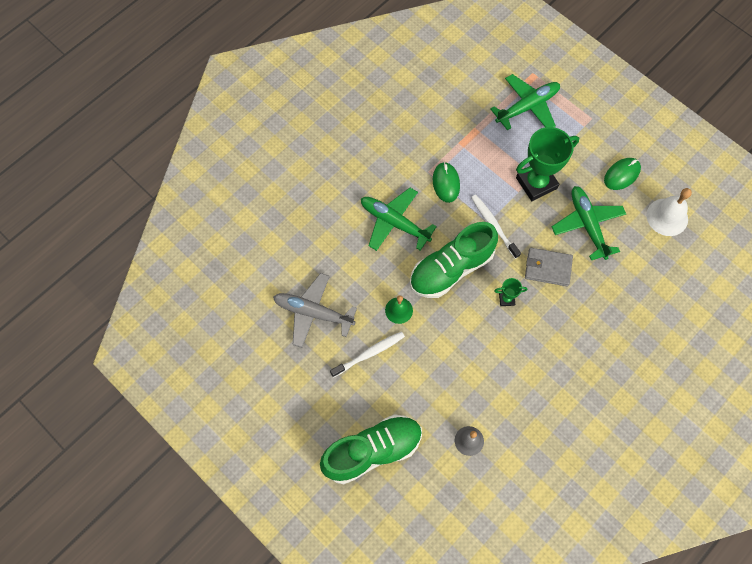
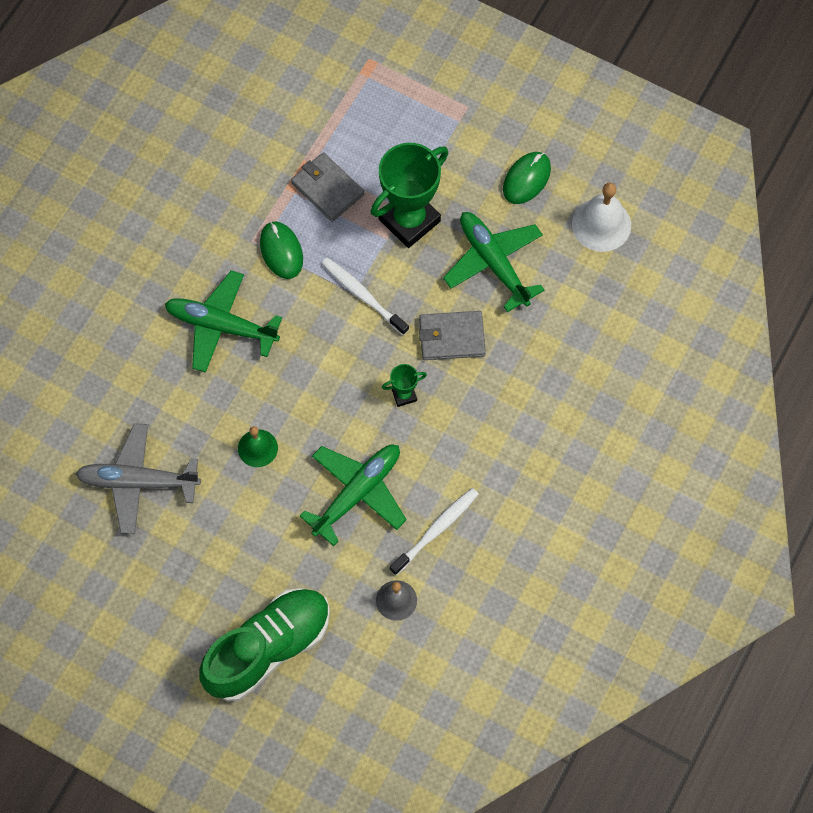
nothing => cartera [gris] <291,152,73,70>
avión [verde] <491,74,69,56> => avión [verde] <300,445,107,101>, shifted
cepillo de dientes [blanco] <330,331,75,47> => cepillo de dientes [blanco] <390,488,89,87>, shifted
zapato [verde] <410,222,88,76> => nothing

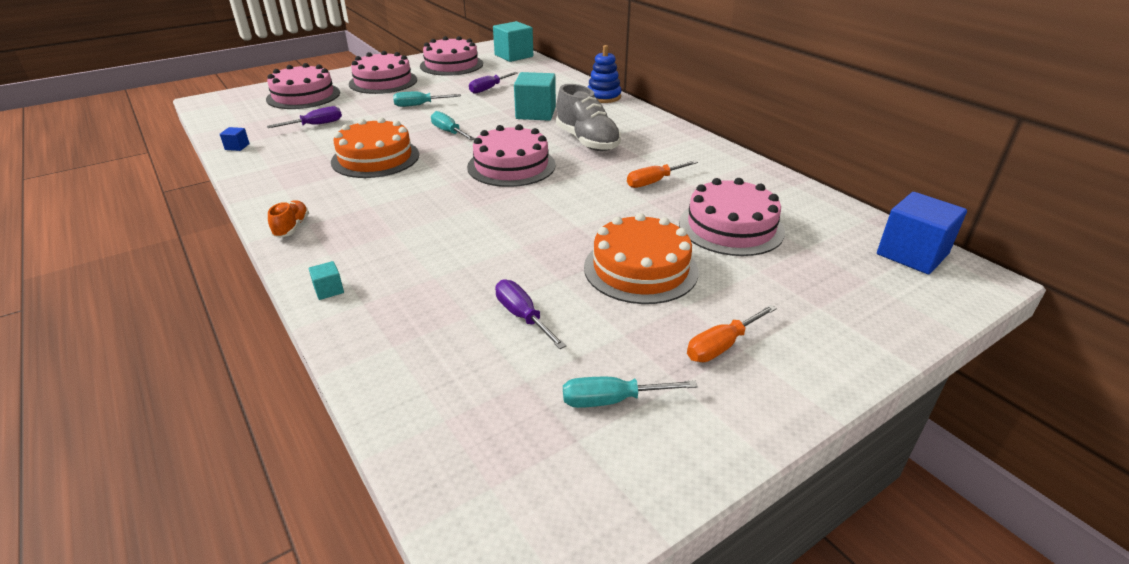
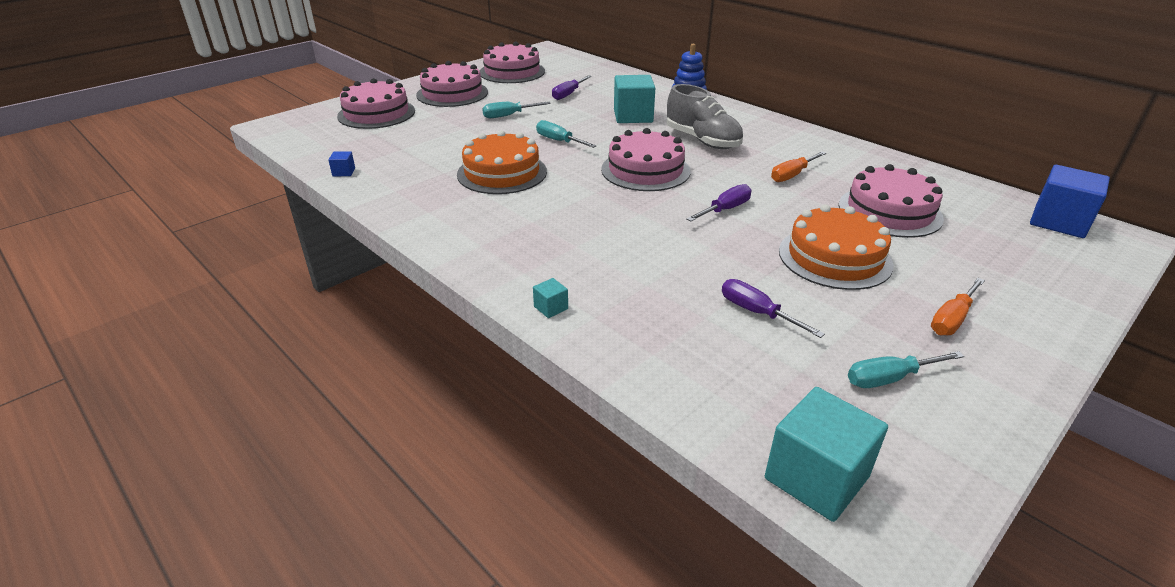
destornillador [morado] <267,106,75,22> => destornillador [morado] <686,184,65,37>, shifted
cubo [turquesa] <493,21,40,41> => cubo [turquesa] <765,387,123,135>, shifted
zapato [naranja] <268,200,41,38> => nothing

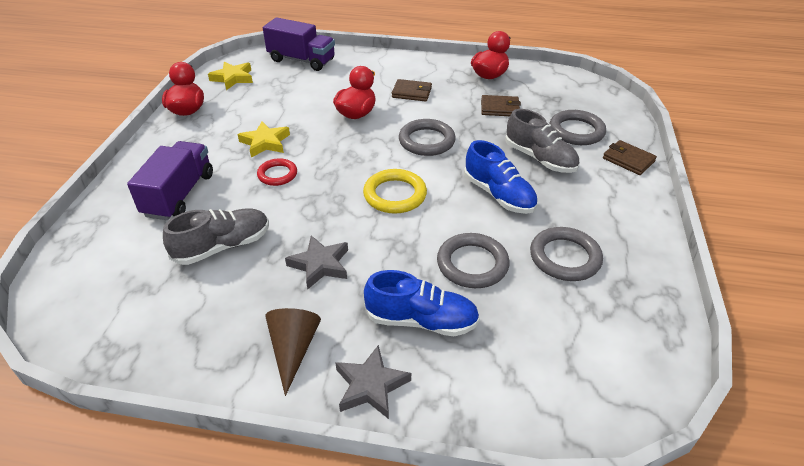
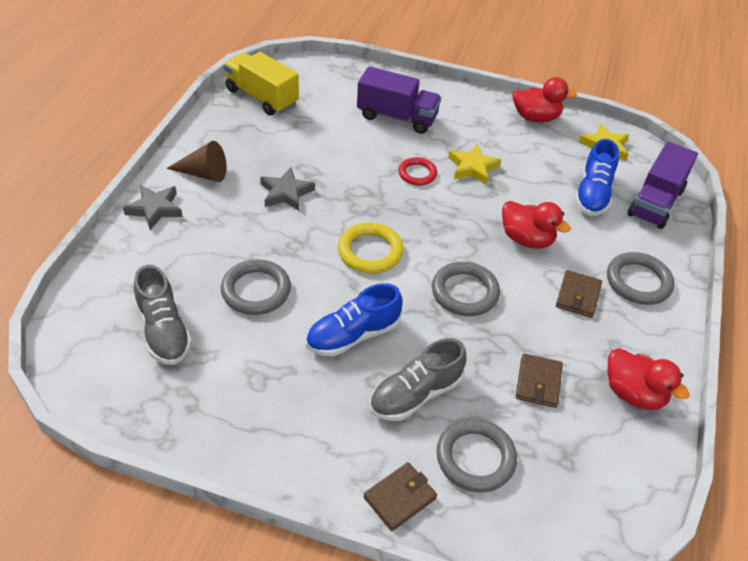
zapato [gris] <163,208,106,57> => zapato [gris] <134,265,58,100>, shifted
nothing => camión [amarillo] <223,52,76,64>
zapato [azul] <364,270,116,66> => zapato [azul] <575,139,44,77>, shifted
anillo [gris] <530,227,73,54> => anillo [gris] <607,252,67,53>, shifted

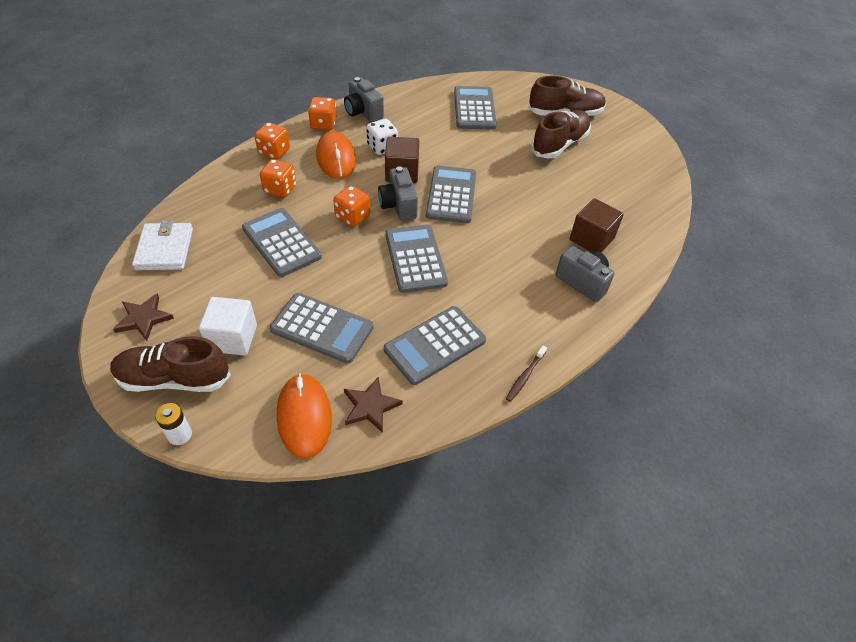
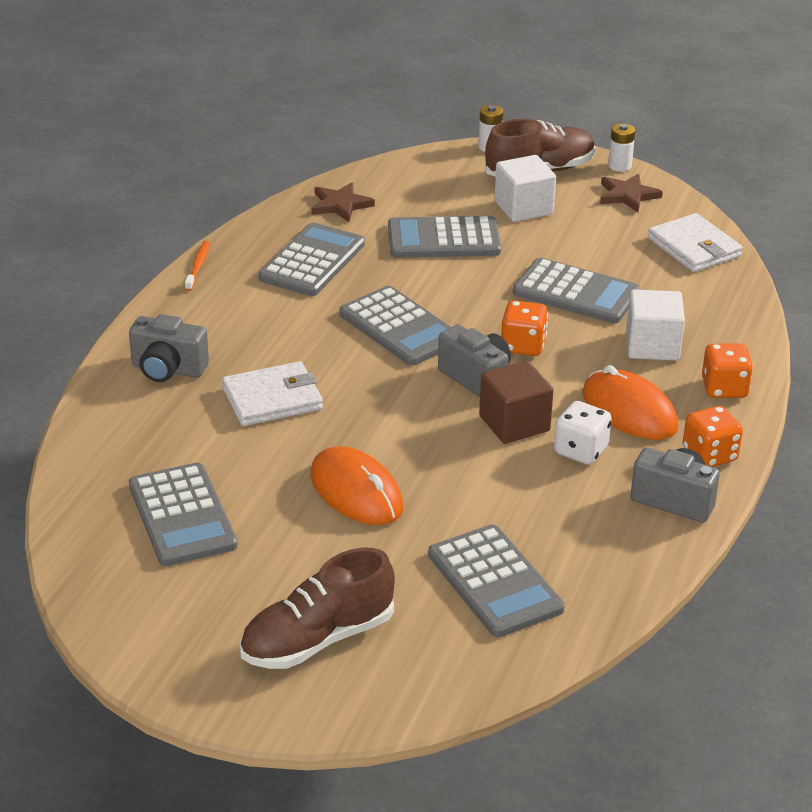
calculadora [gris] <426,166,50,57> => calculadora [gris] <129,463,108,103>, shifted
cepillo de dientes [marrón] <506,345,41,57> => cepillo de dientes [naranja] <185,241,25,50>
nothing => cartera [blanco] <222,361,101,65>
ratón [naranja] <277,373,55,86> => ratón [naranja] <311,446,92,79>, shifted
nothing => pila [blanco] <608,123,27,49>
dado [naranja] <260,159,36,39> => cubo [blanco] <626,289,59,72>
zapato [marrón] <531,110,60,49> => nothing
cubo [marrón] <570,198,54,54> => nothing

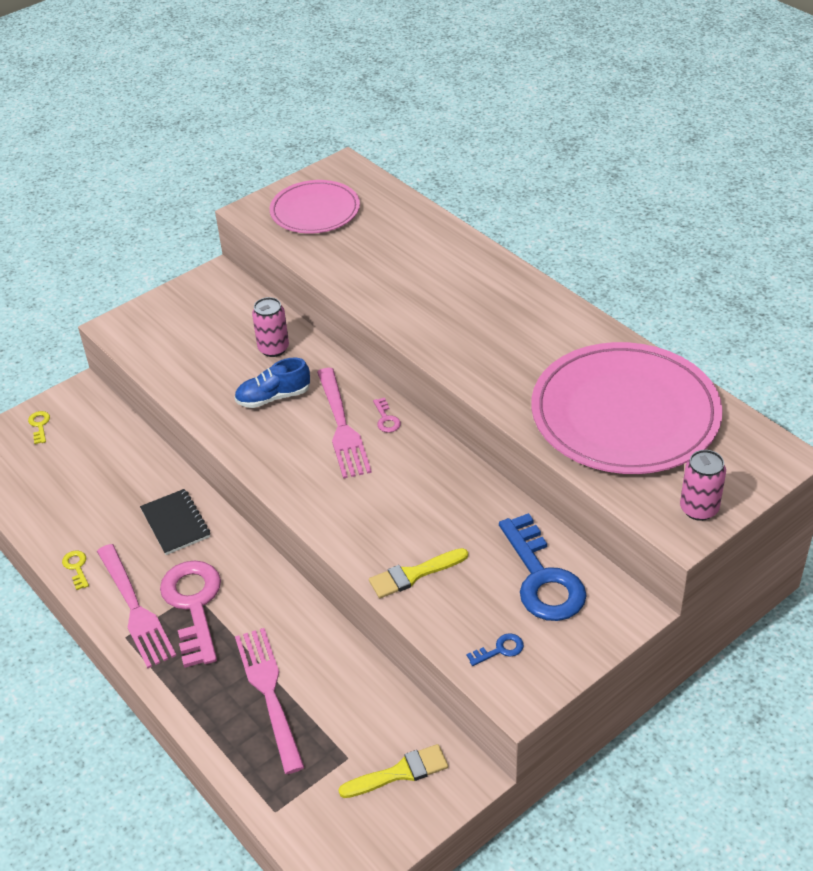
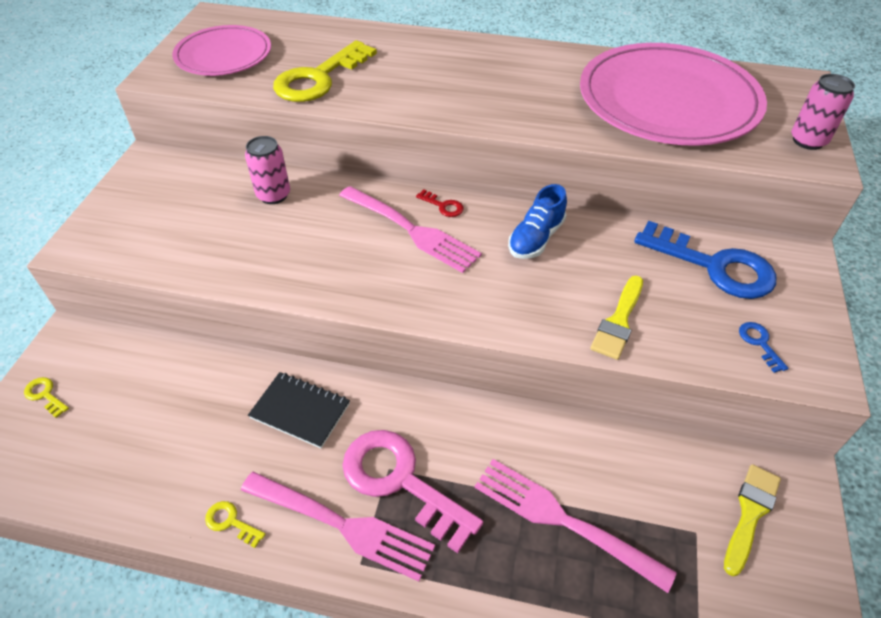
nothing => llave [amarillo] <273,40,104,62>
llave [rosa] <373,397,28,36> => llave [rojo] <416,189,48,28>
zapato [azul] <234,358,76,50> => zapato [azul] <508,184,59,75>, shifted
llave [azul] <466,633,58,33> => llave [azul] <739,322,49,51>, 45 degrees counterclockwise

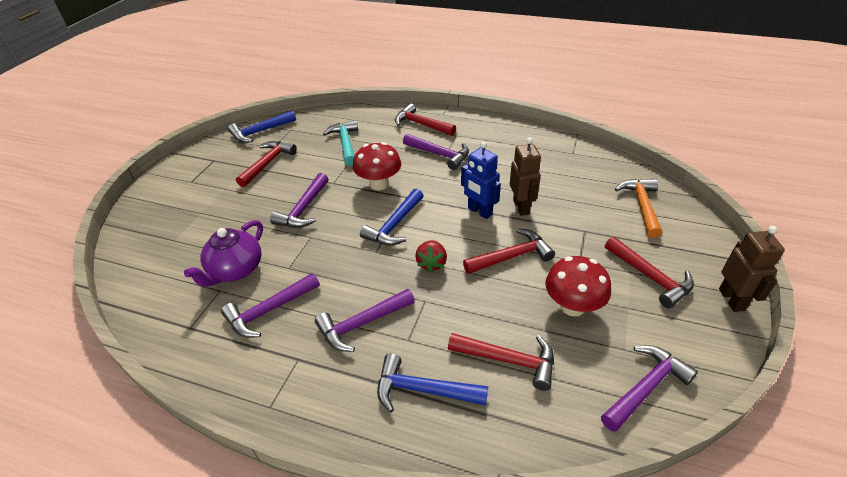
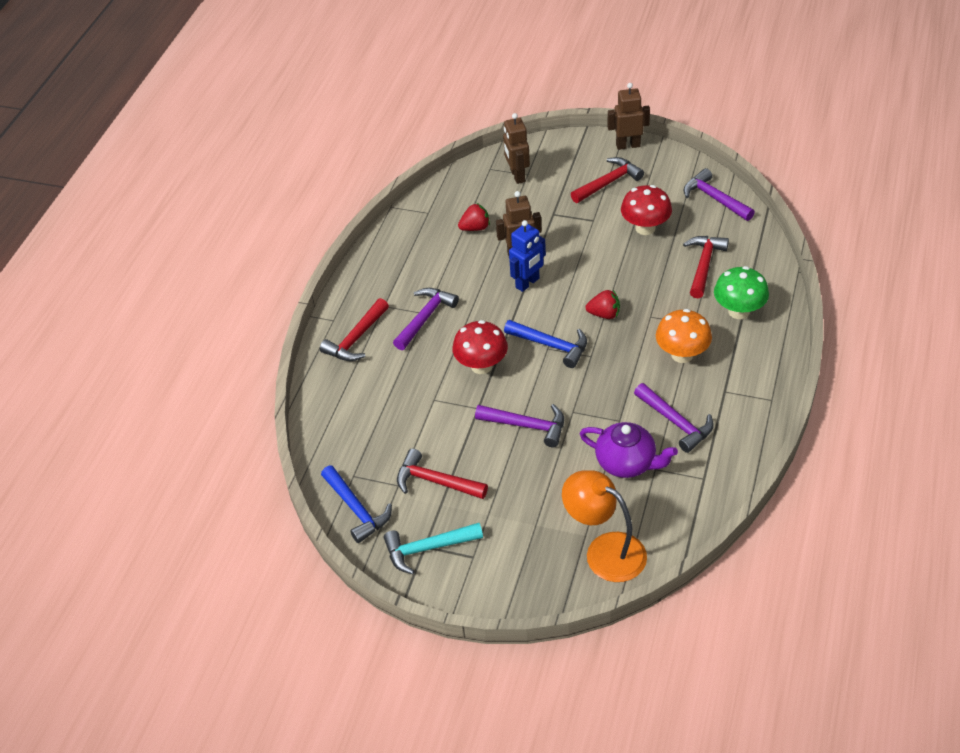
martillo [turquesa] <323,120,35,46> => martillo [turquesa] <384,523,99,51>, shifted
nothing => fresa [rojo] <458,203,32,28>
martillo [naranja] <615,179,47,59> => robot [marrón] <503,113,27,71>
nothing => lámpara [naranja] <562,470,85,112>
martillo [morado] <315,289,100,63> => seta [naranja] <656,309,56,54>
martillo [azul] <377,354,111,58> => seta [verde] <714,266,55,53>
martillo [rojo] <463,229,92,45> => nothing

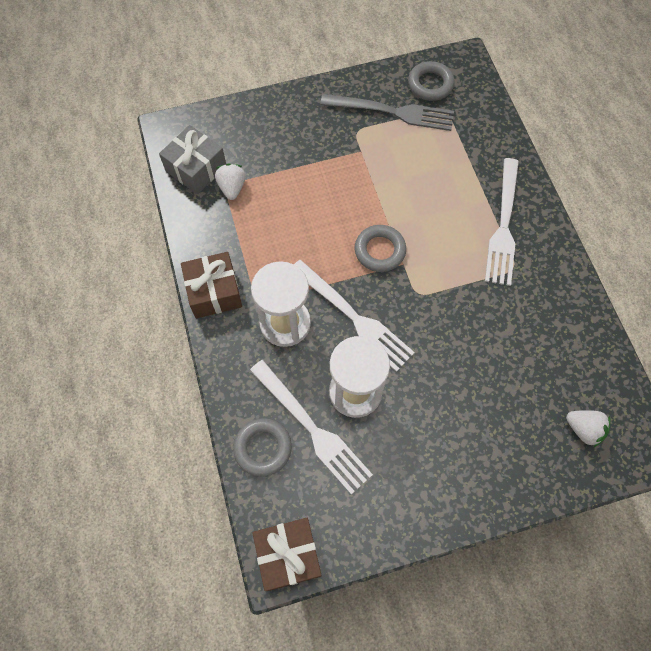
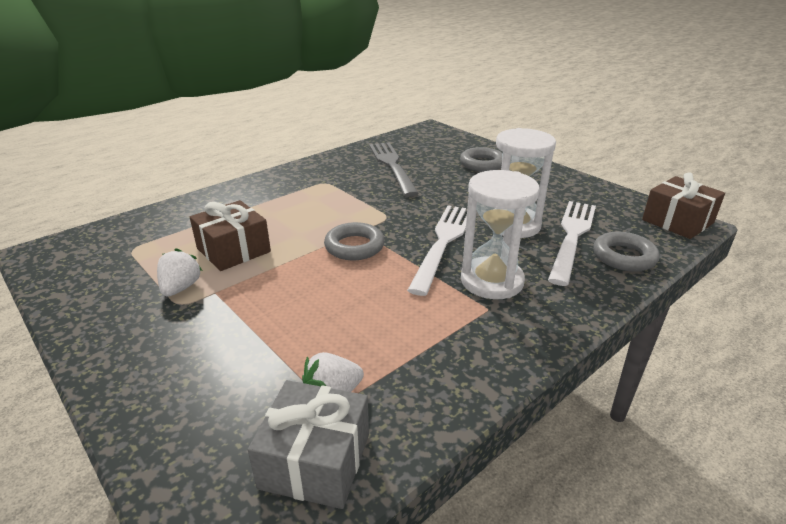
fresa [blanco] <566,410,45,37> => fresa [blanco] <157,248,45,48>, shifted
regalo [marrón] <181,252,61,66> => regalo [marrón] <190,200,81,71>, shifted
tenedor [gris] <320,94,134,37> => tenedor [gris] <369,143,50,54>, shifted
anillo [gris] <408,61,47,40> => anillo [gris] <460,147,43,25>, shifted
tenedor [blanco] <485,158,34,128> => nothing

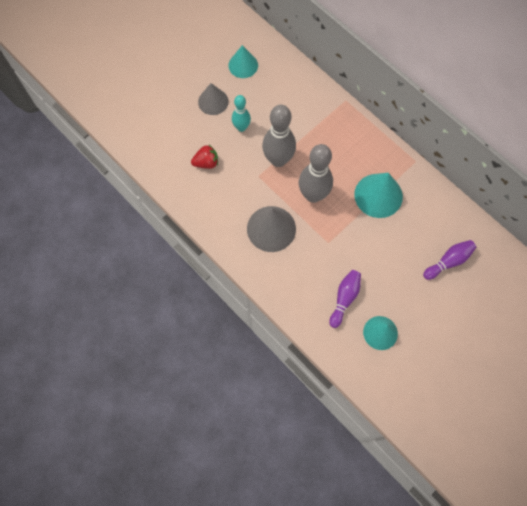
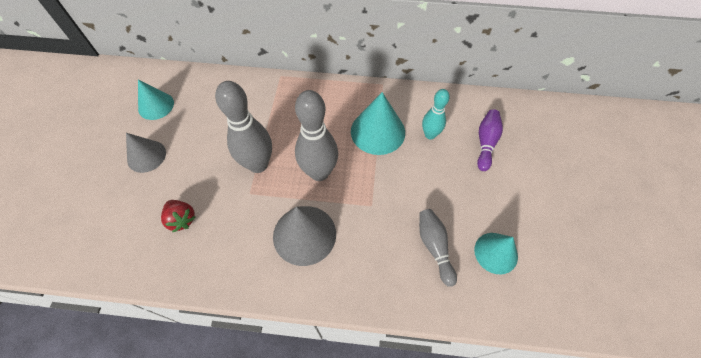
fresa [rojo] <191,145,27,24> => fresa [rojo] <161,200,34,32>, 105 degrees clockwise
bolo [morado] <329,270,32,58> => bolo [gris] <419,209,38,78>
bolo [turquesa] <232,95,19,37> => bolo [turquesa] <422,89,28,50>, shifted

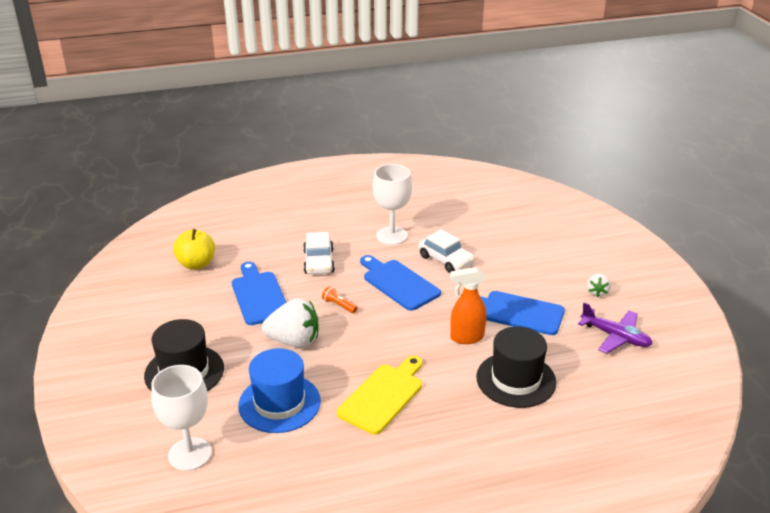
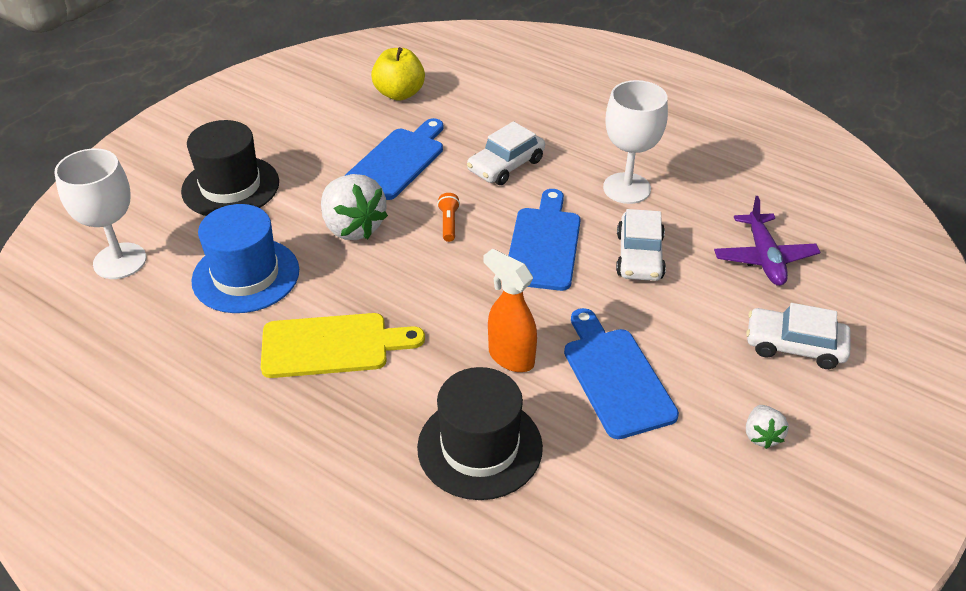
avión [morado] <578,302,74,52> => avión [morado] <714,196,106,90>, shifted
nothing => coche [blanco] <746,303,105,66>
fresa [blanco] <587,274,24,23> => fresa [blanco] <746,405,42,44>, 60 degrees counterclockwise

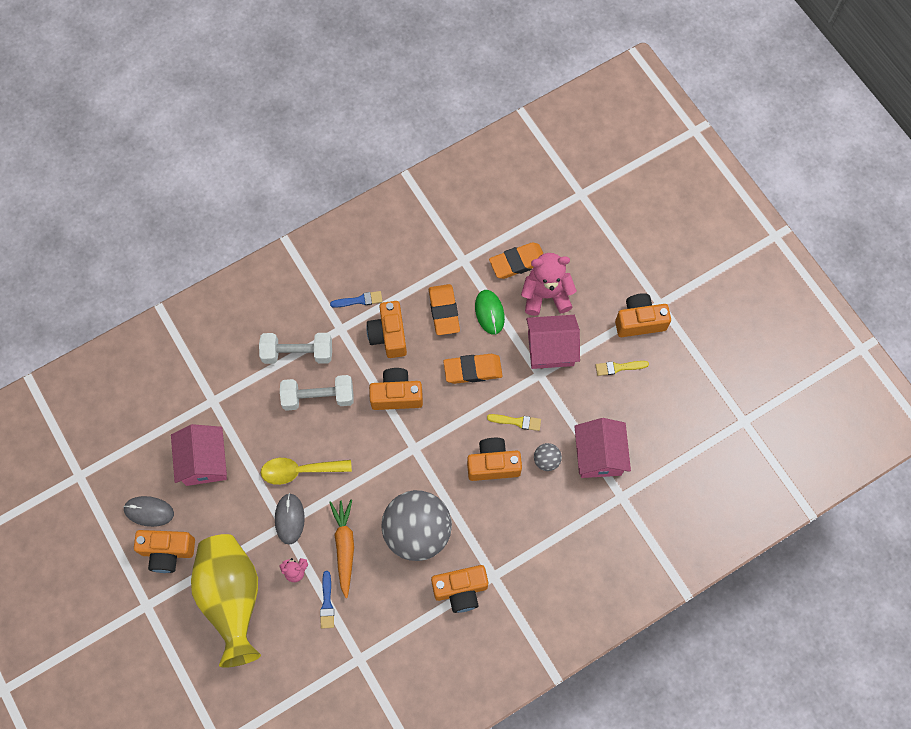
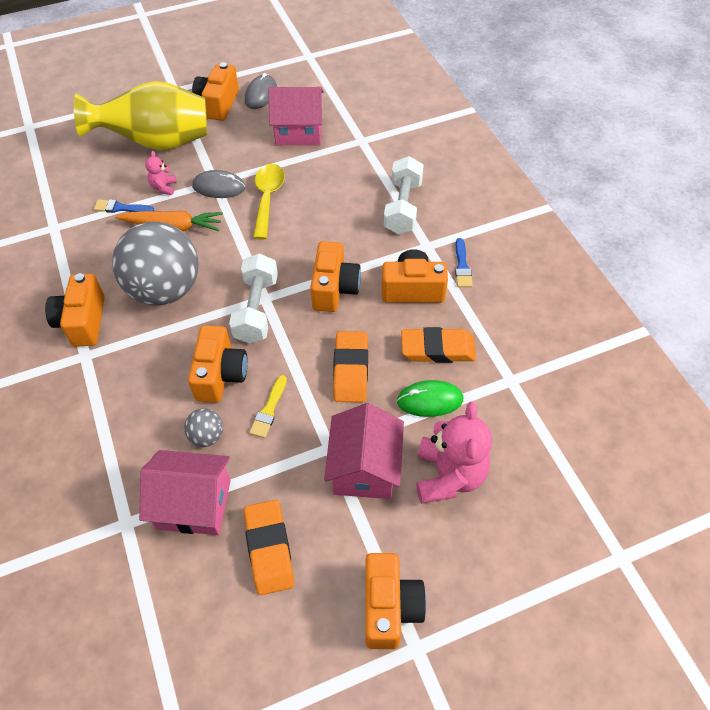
mancuerna [blanco] <280,375,73,36> => mancuerna [blanco] <229,254,49,90>, shifted
goma de borrar [naranja] <489,242,55,37> => goma de borrar [naranja] <244,500,50,95>, shifted
pincel [amarillo] <596,361,53,15> => nothing

